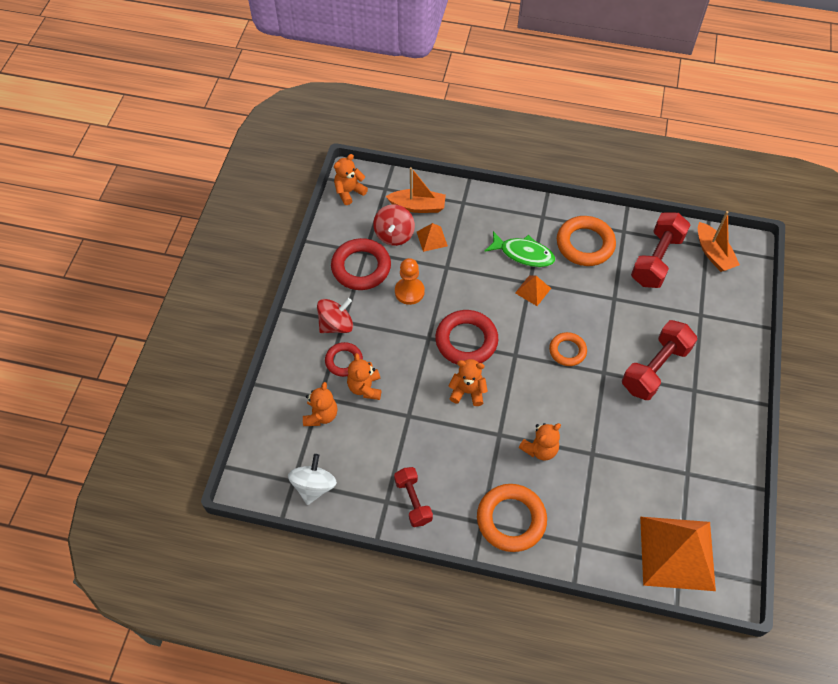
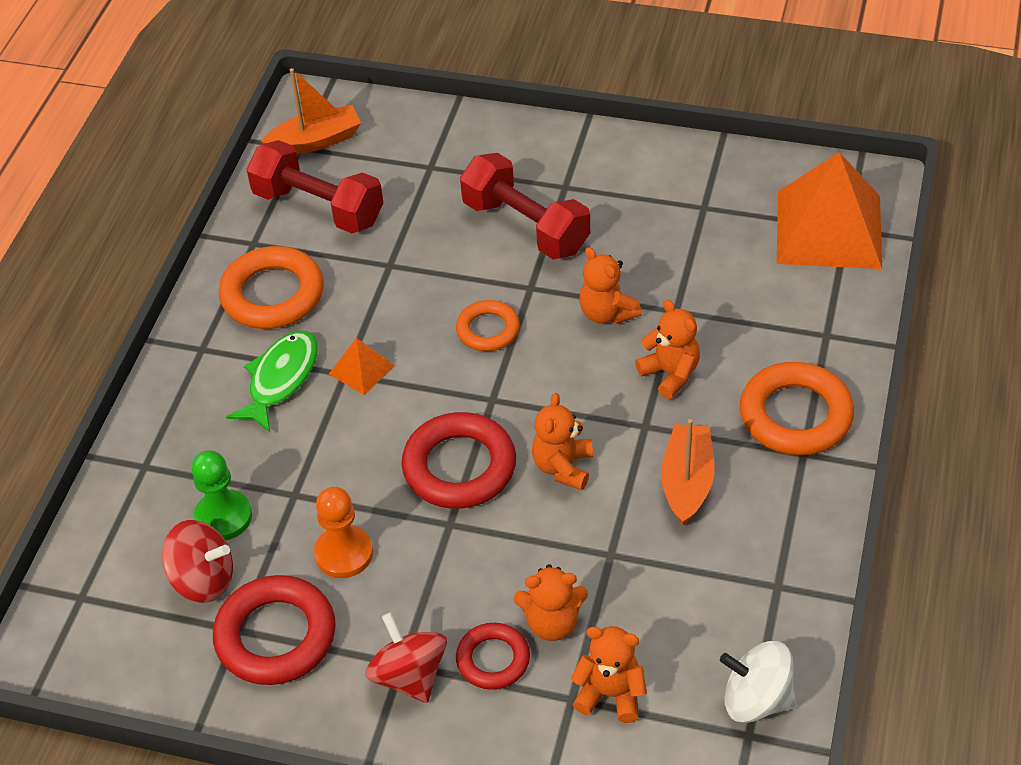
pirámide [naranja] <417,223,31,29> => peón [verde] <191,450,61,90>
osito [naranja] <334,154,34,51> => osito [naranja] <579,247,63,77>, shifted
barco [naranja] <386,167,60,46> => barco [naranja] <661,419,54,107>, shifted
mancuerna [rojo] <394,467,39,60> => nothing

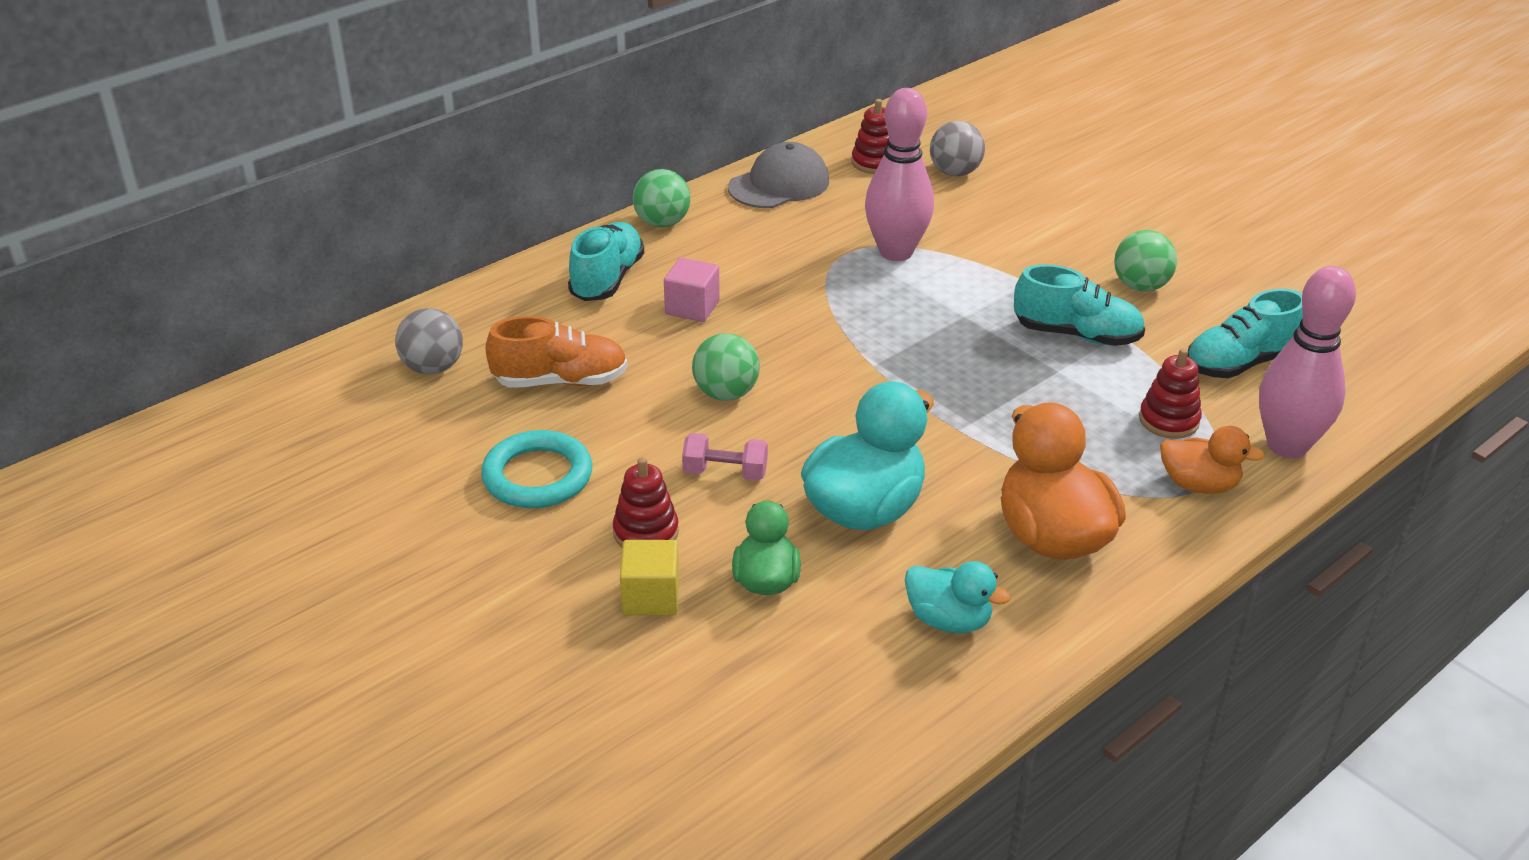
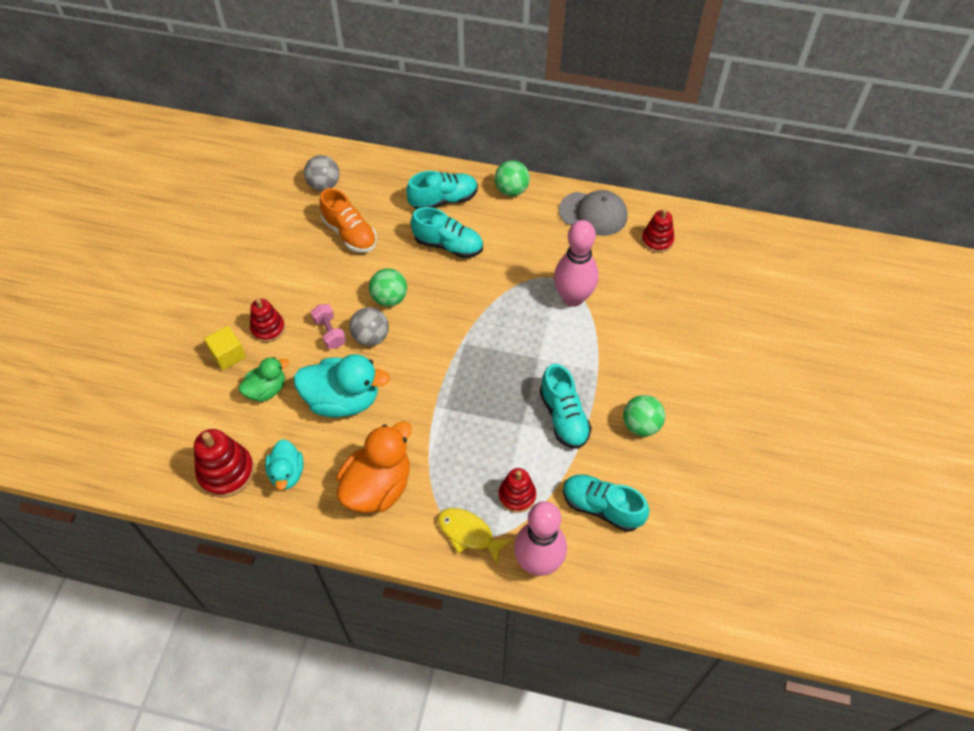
nothing => juguete apilable [rojo] <194,429,60,69>
pelota [gris] <930,121,55,56> => pelota [gris] <349,307,40,39>, shifted
cubo [rosa] <664,257,56,65> => zapato [turquesa] <411,207,72,51>
pato [naranja] <1160,426,105,68> => pez [amarillo] <438,508,75,57>
anillo [turquesa] <481,430,111,78> => nothing

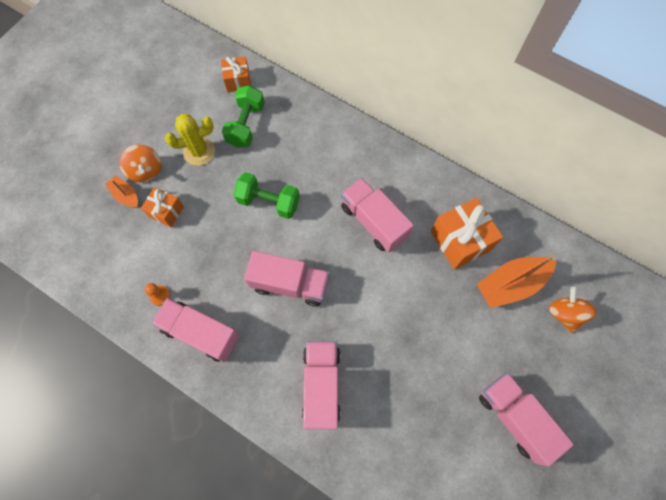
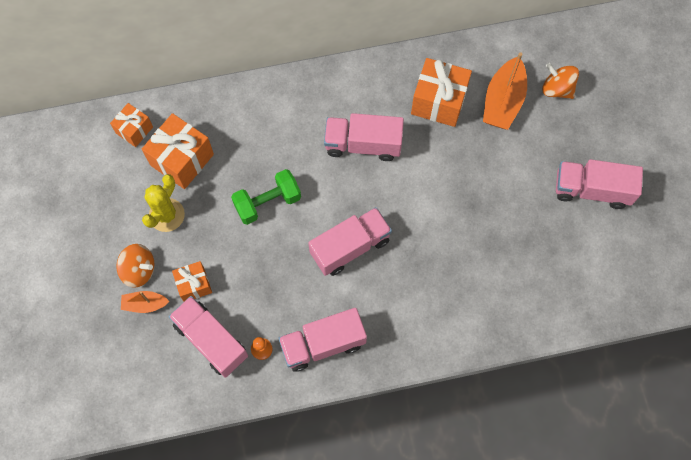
mancuerna [verde] <222,85,43,63> => regalo [naranja] <142,113,72,76>
camión [rosa] <302,341,39,88> => camión [rosa] <168,296,80,82>, shifted

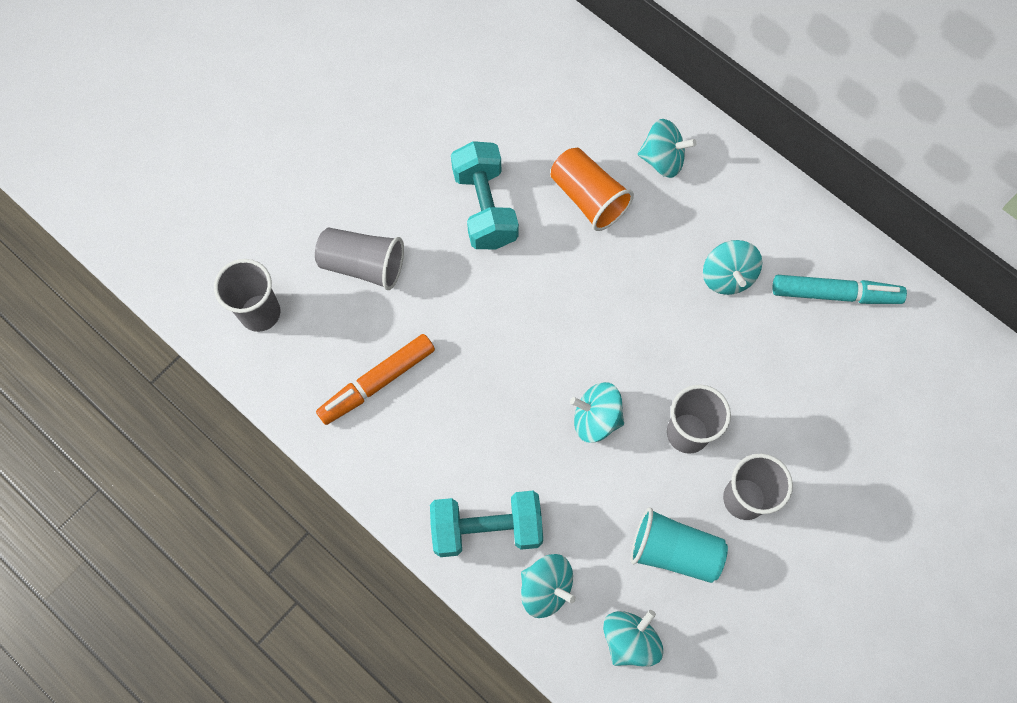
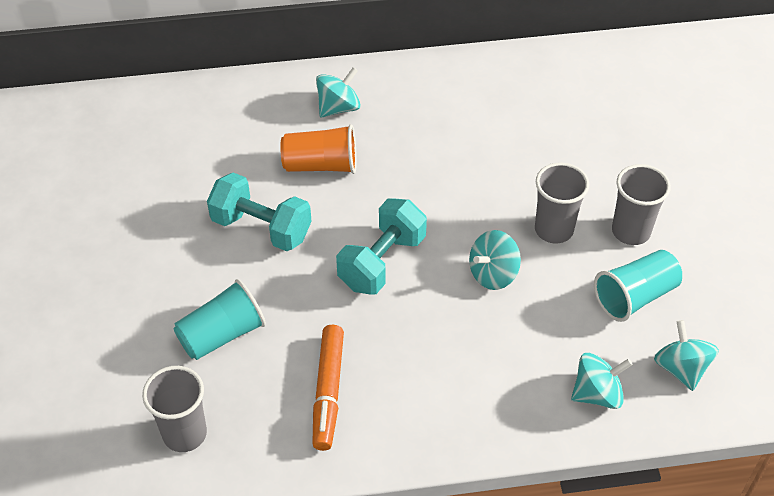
vaso [gris] <315,228,89,62> => vaso [turquesa] <173,279,93,81>
mancuerna [turquesa] <430,491,113,66> => mancuerna [turquesa] <336,198,91,97>, shifted
peonza [turquesa] <703,240,59,55> => nothing
rotulador [turquesa] <772,275,135,29> => nothing

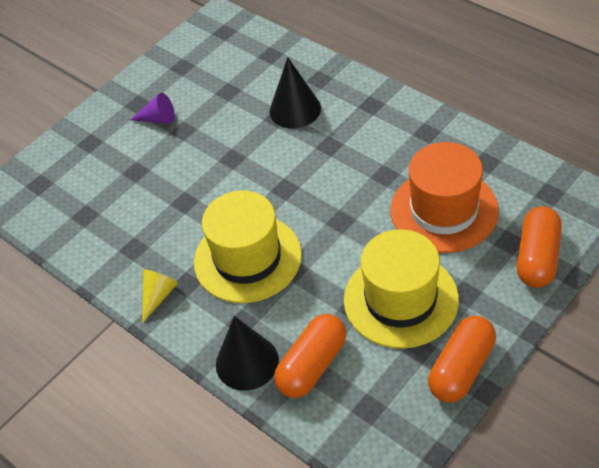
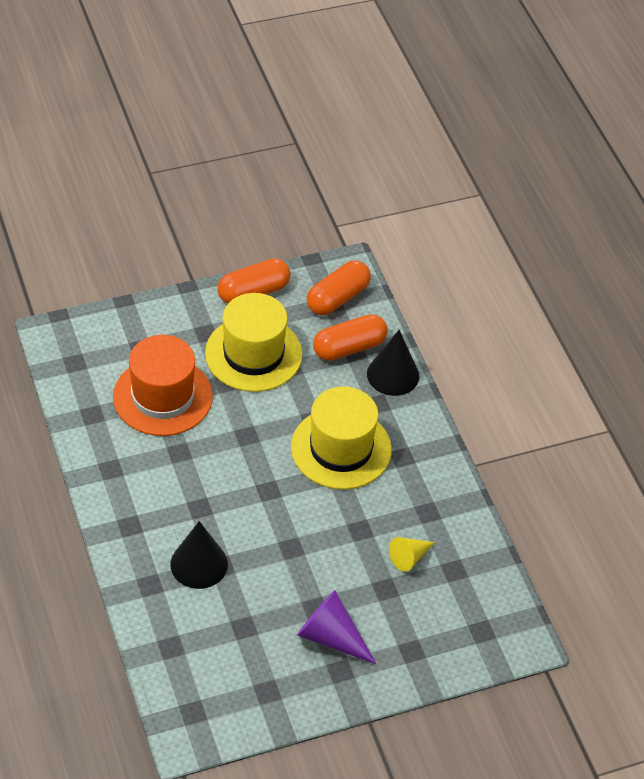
cono [morado] <131,93,44,31> => cono [morado] <297,590,79,74>, x1.61
cápsula [naranja] <517,206,45,82> => cápsula [naranja] <307,260,64,55>, shifted
cono [amarillo] <142,269,36,54> => cono [amarillo] <389,537,46,35>, shifted

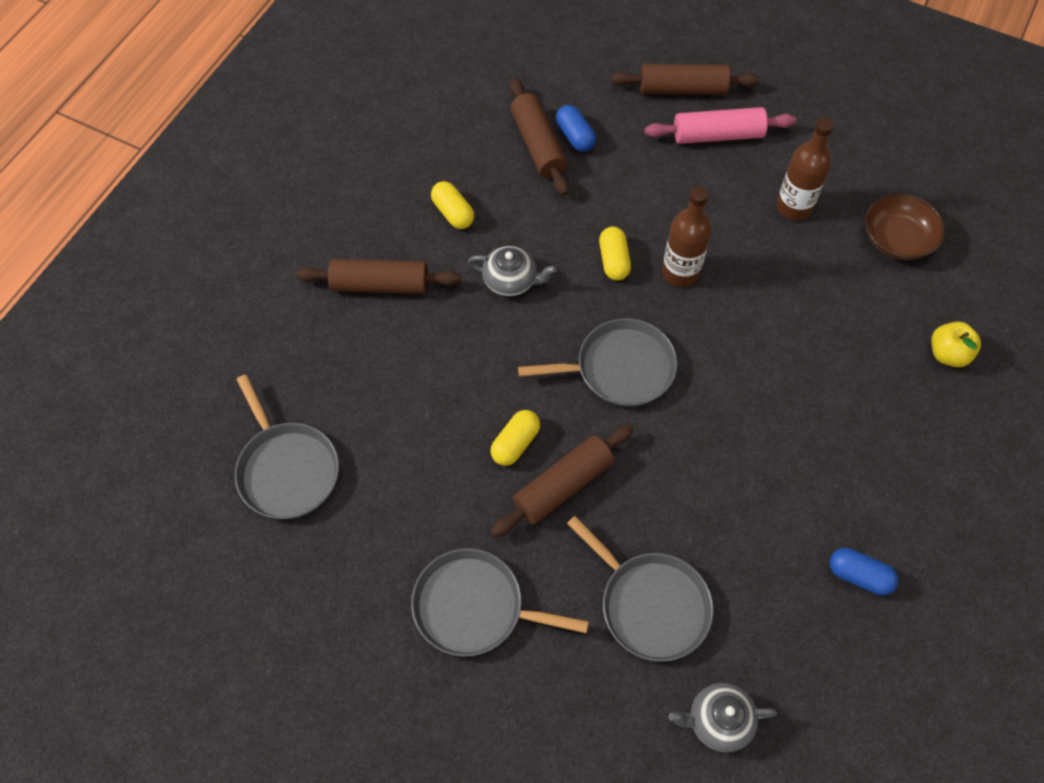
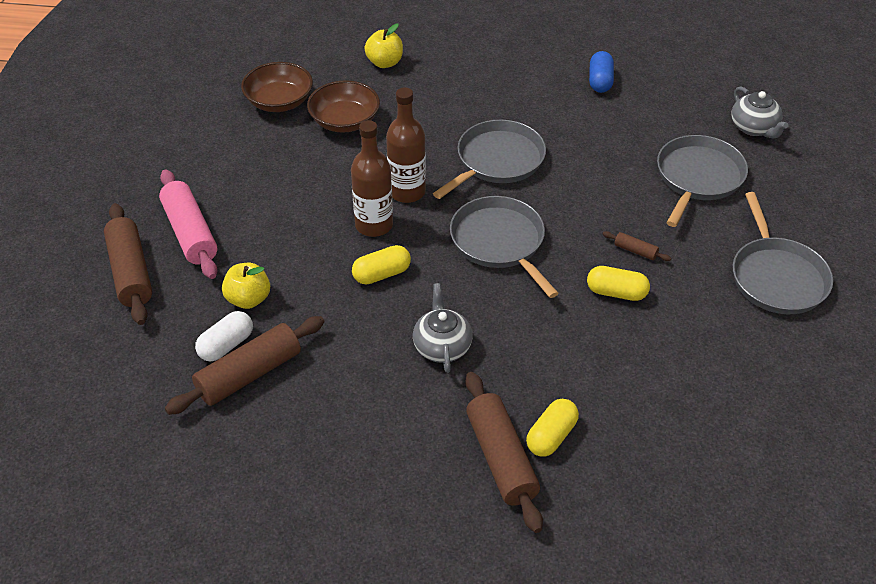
cápsula [azul] <556,105,40,47> => cápsula [blanco] <195,311,58,51>
nothing => manzana [amarillo] <222,263,48,46>
nothing => cuenco [marrón] <307,80,73,53>
botella [marrón] <776,117,58,104> => botella [marrón] <386,87,40,116>, shifted
sartén [gris] <235,374,104,145> => sartén [gris] <433,120,113,79>, shifted
cápsula [amarillo] <431,181,43,48> => cápsula [amarillo] <526,399,53,58>, shifted
rodillo [marrón] <491,424,143,113> => rodillo [marrón] <603,231,68,30>, x0.44

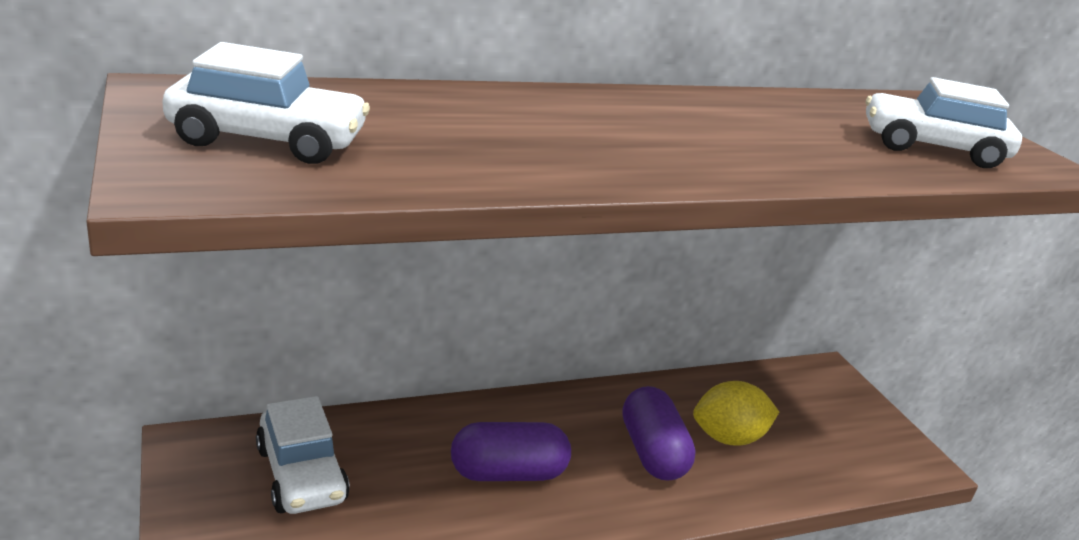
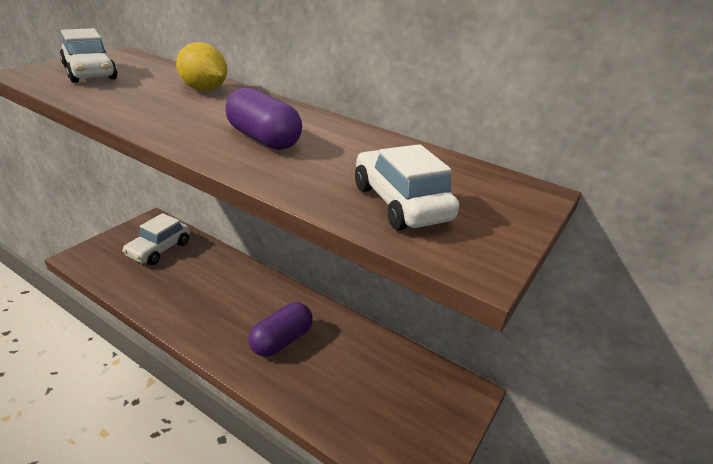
limón [amarillo] <693,381,86,65> => limón [amarillo] <176,42,51,49>, shifted
cápsula [morado] <451,422,120,59> => cápsula [morado] <225,88,77,62>, shifted

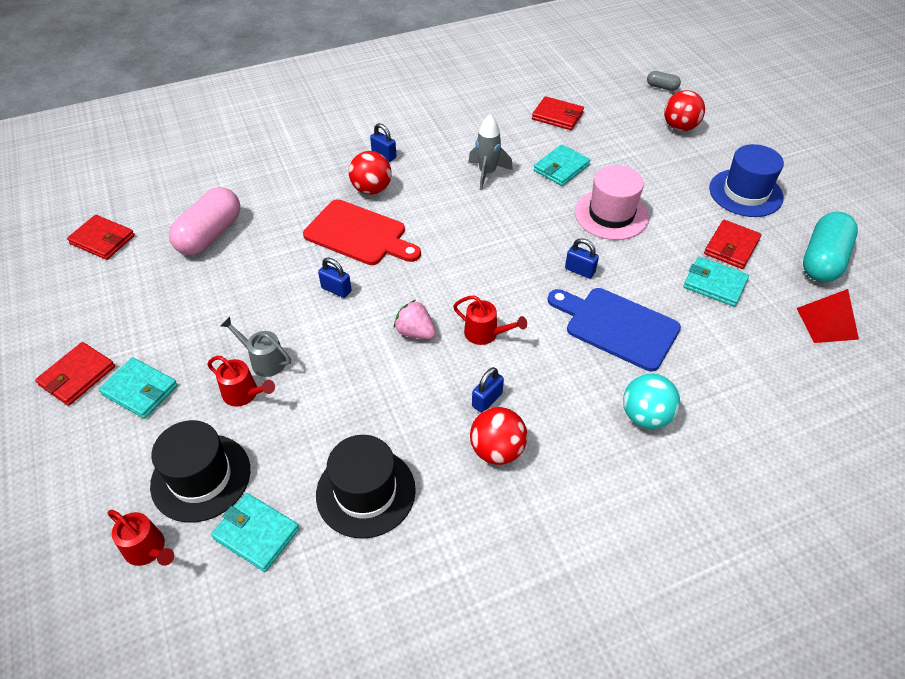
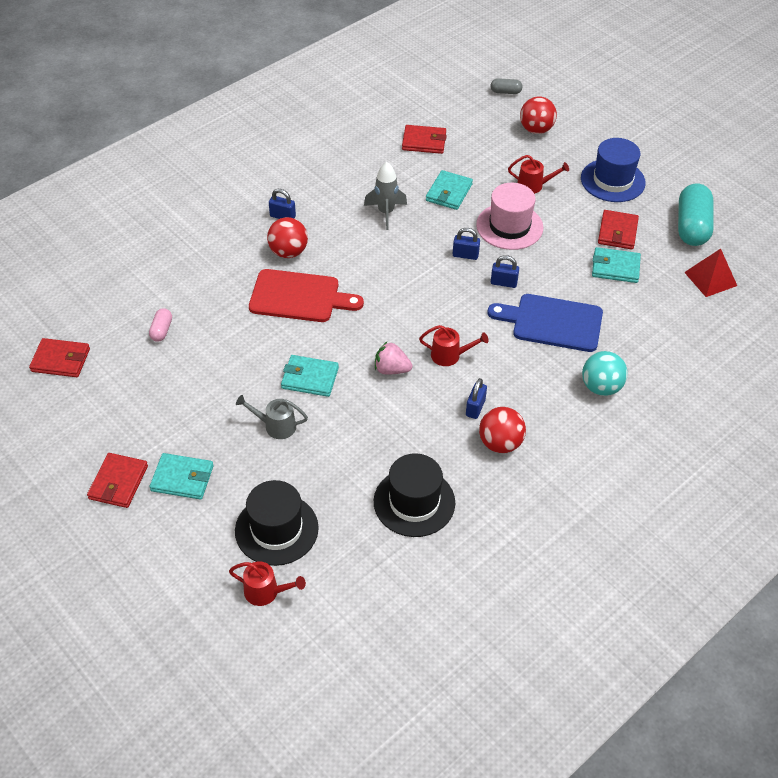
cápsula [rosa] <169,187,72,68> => cápsula [rosa] <149,308,23,34>, x0.47
cartera [turquesa] <211,493,88,79> => cartera [turquesa] <281,355,58,42>, shifted
candado [azul] <318,258,34,40> => candado [azul] <453,228,27,32>, shifted
regadera [rojo] <207,356,68,51> => regadera [rojo] <508,155,61,39>, shifted

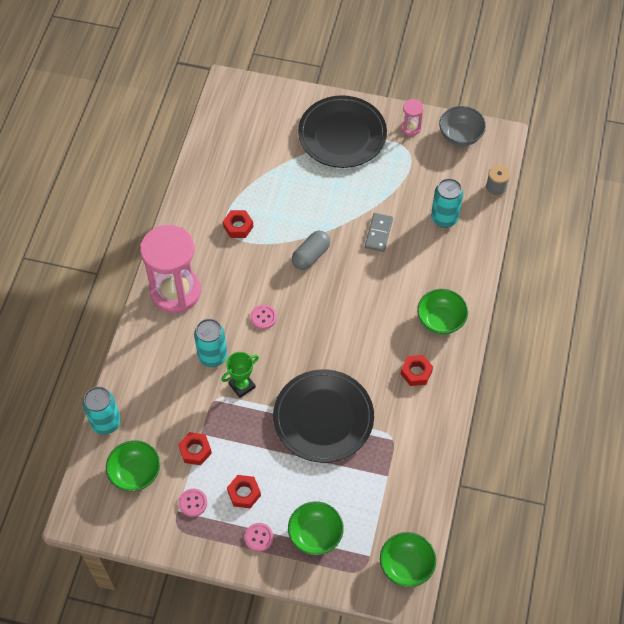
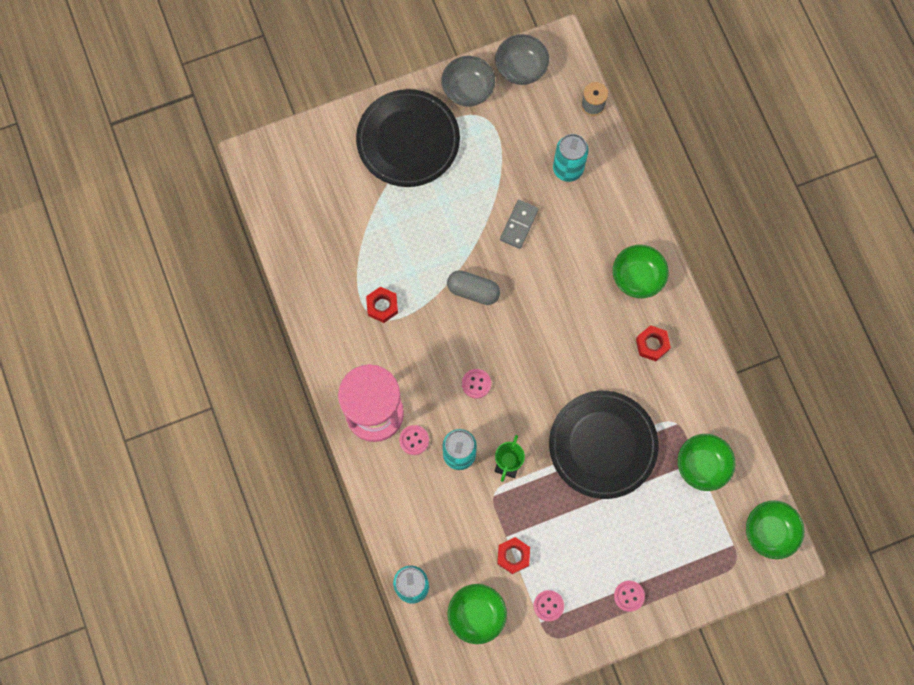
nothing => botón [rosa] <399,425,30,30>
reloj de arena [rosa] <401,99,23,37> => cuenco [gris] <441,56,54,51>
cápsula [gris] <292,231,38,39> => cápsula [gris] <447,270,53,35>, 75 degrees counterclockwise
ficha de dominó [gris] <365,213,28,39> => ficha de dominó [gris] <500,200,39,49>, 45 degrees clockwise
cuenco [verde] <288,501,56,54> => cuenco [verde] <678,434,57,57>, shifted
tuerca [rojo] <227,475,34,33> => nothing

